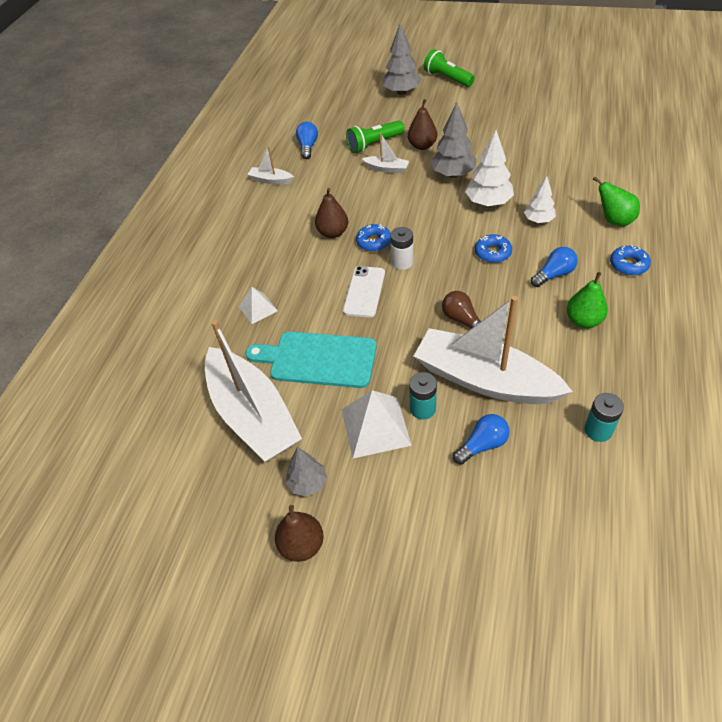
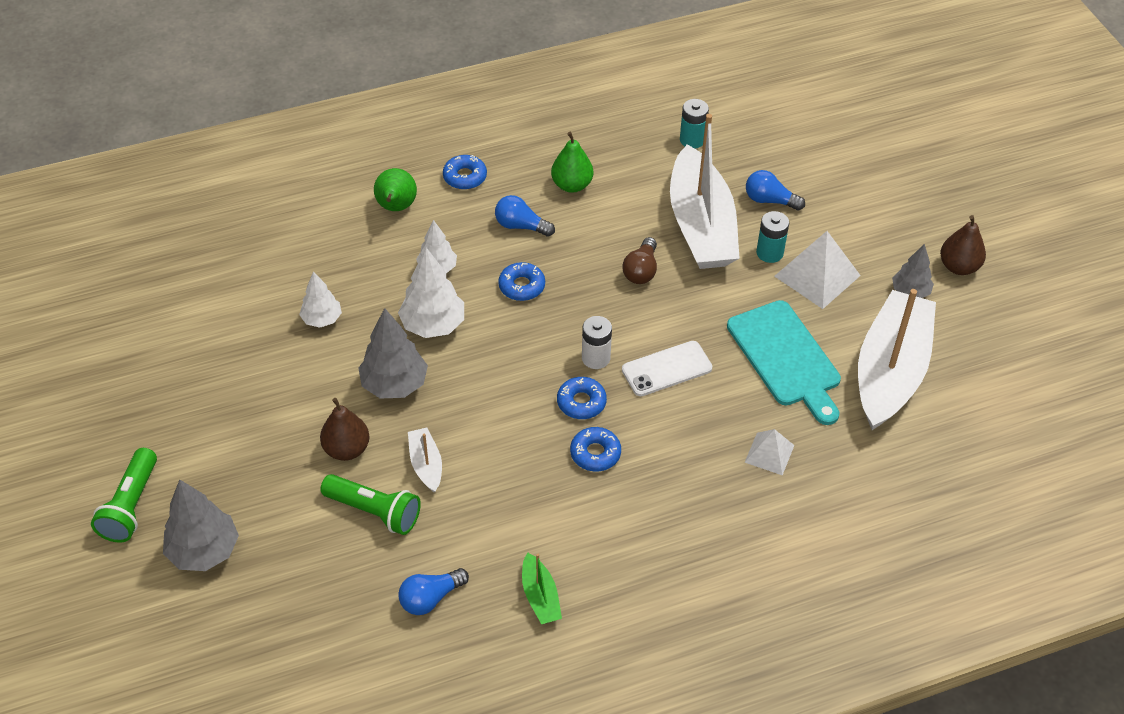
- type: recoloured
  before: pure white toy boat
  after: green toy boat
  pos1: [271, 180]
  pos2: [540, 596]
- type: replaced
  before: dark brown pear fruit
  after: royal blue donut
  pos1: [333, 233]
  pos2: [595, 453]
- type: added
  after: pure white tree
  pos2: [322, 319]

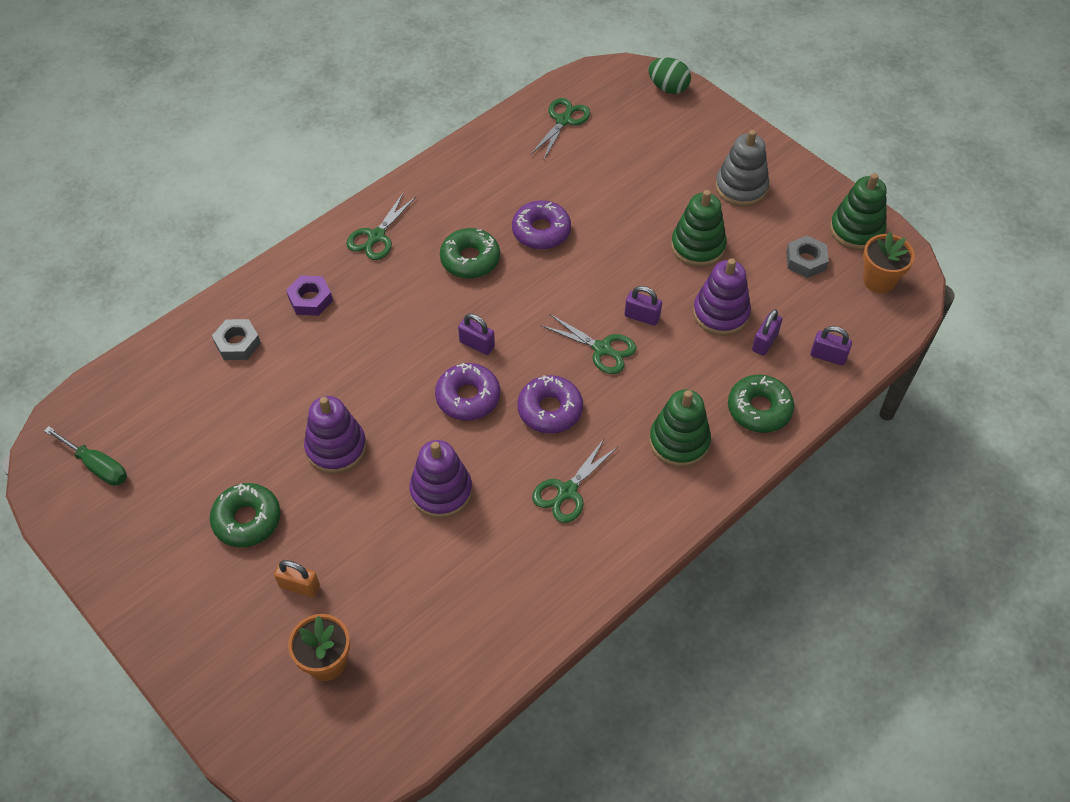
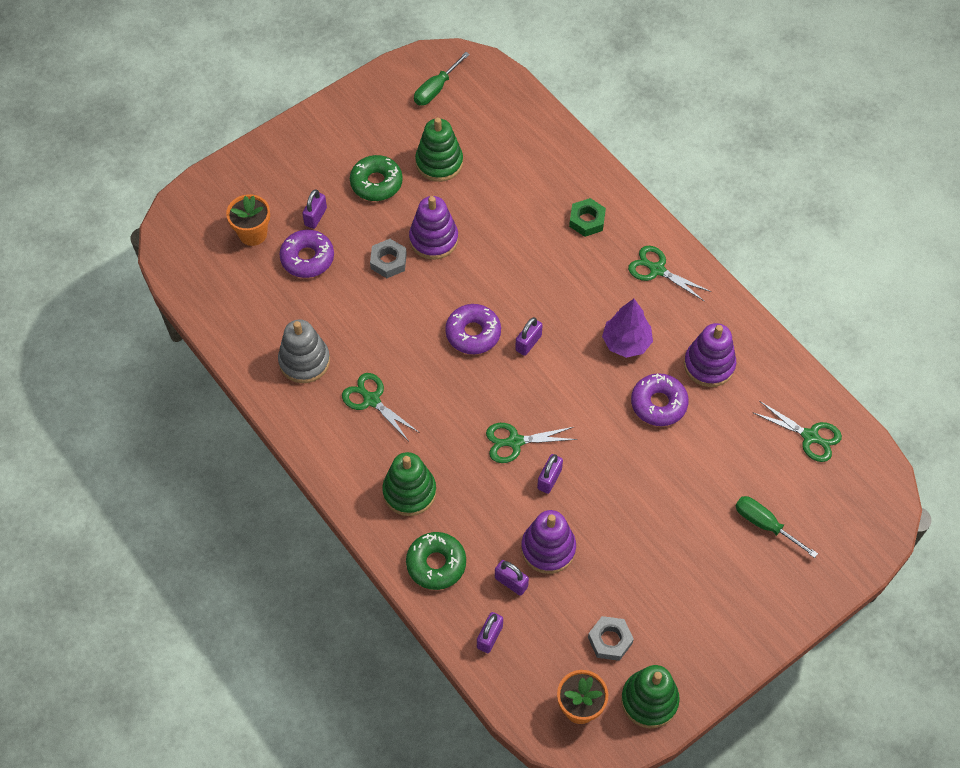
- type: removed
  before: green toy egg
  pos1: [668, 88]
- type: moved
  before: grey ring stacker
  pos1: [741, 187]
  pos2: [304, 361]
- type: moved
  before: green ring stacker
  pos1: [698, 246]
  pos2: [439, 162]
- type: replaced
  before: green donut
  after: royal purple tree
  pos1: [470, 259]
  pos2: [626, 342]
- type: recoloured
  before: royal purple hexagon nut
  after: green hexagon nut
  pos1: [310, 299]
  pos2: [587, 220]
- type: turned
  before: green shears
  pos1: [602, 349]
  pos2: [514, 442]
  turn: 45
- type: moved
  before: grey hexagon nut
  pos1: [237, 343]
  pos2: [388, 261]
- type: moved
  before: royal purple donut
  pos1: [550, 410]
  pos2: [307, 258]
- type: moved
  before: royal purple ring stacker
  pos1: [441, 491]
  pos2: [709, 365]
- type: recoloured
  before: orange small lock
  after: royal purple small lock
  pos1: [299, 586]
  pos2: [315, 217]
- type: added
  after: green flat screwdriver
  pos2: [765, 525]

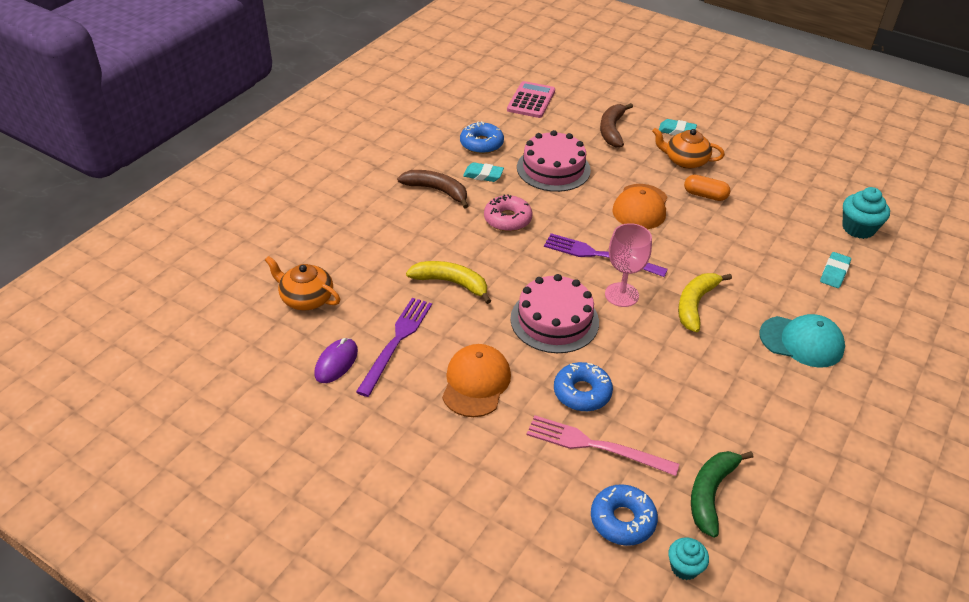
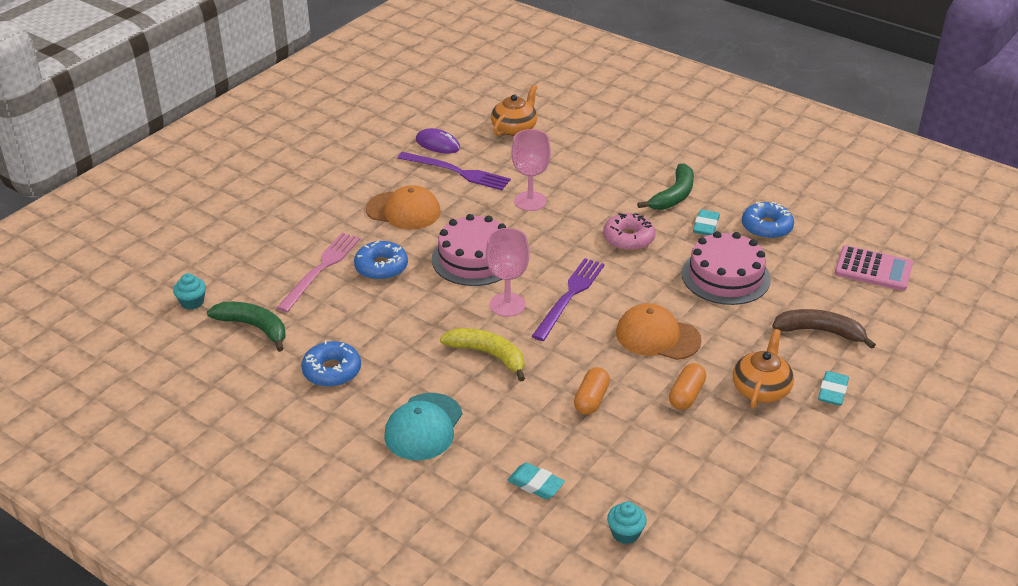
- type: recoloured
  before: dark brown banana
  after: green banana
  pos1: [437, 191]
  pos2: [674, 195]
- type: resized
  before: aqua cupcake
  pos1: [858, 228]
  pos2: [625, 533]
  scale: 0.62
- type: replaced
  before: yellow banana
  after: rose-pink chalice
  pos1: [451, 283]
  pos2: [530, 201]
- type: moved
  before: royal blue donut
  pos1: [622, 520]
  pos2: [332, 371]
- type: added
  after: orange capsule
  pos2: [591, 399]

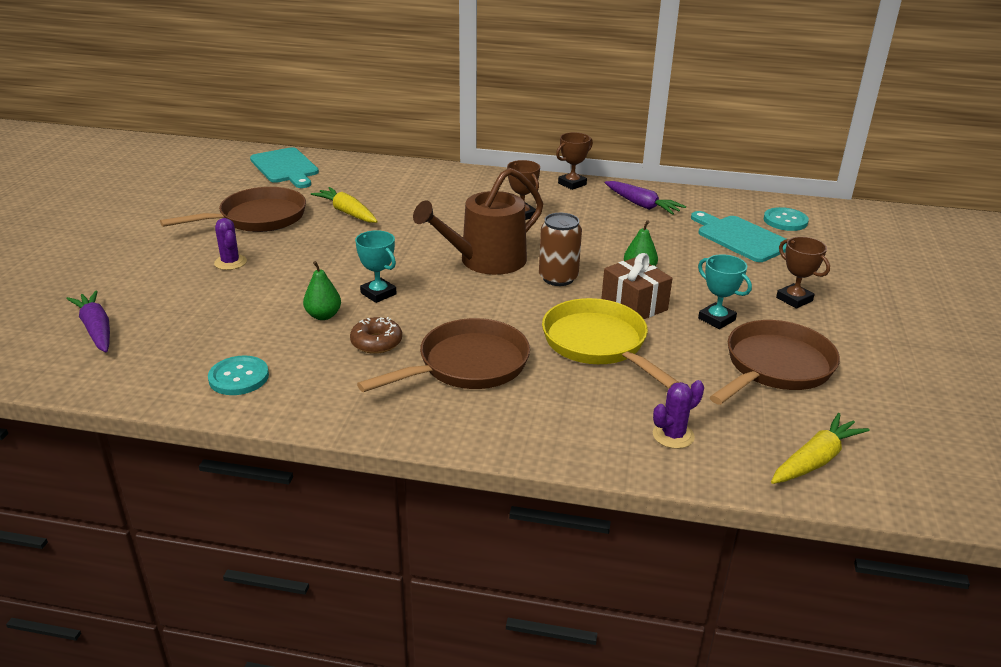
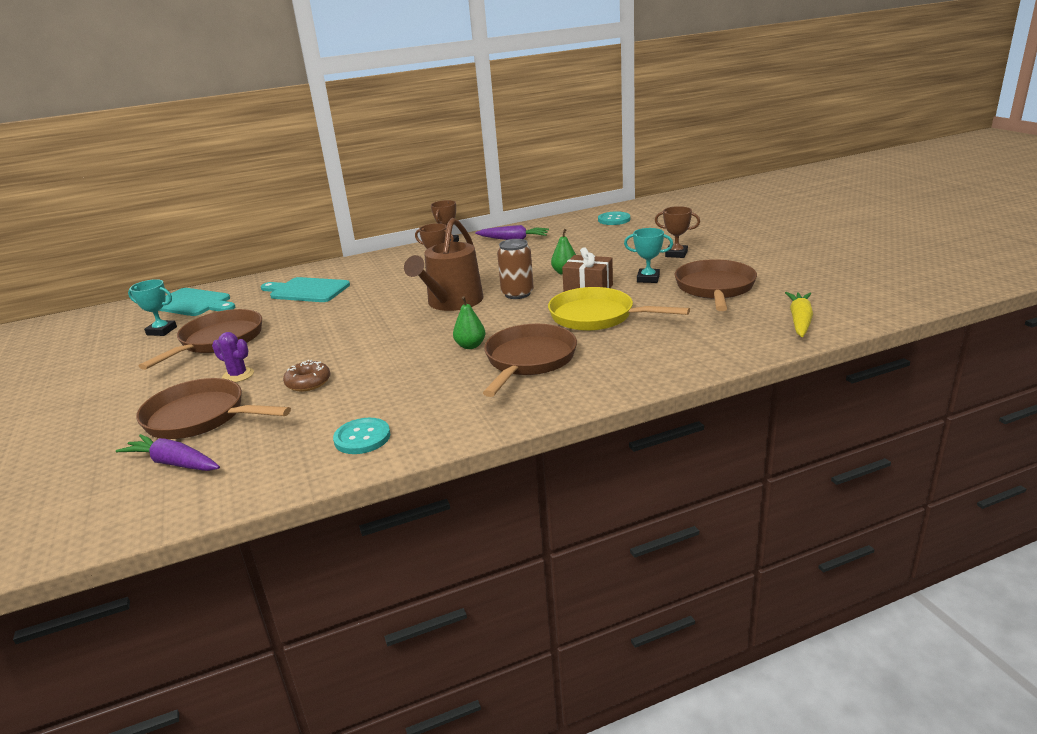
- type: removed
  before: yellow toy carrot
  pos1: [347, 213]
- type: moved
  before: aqua bread board
  pos1: [740, 238]
  pos2: [307, 290]
- type: moved
  before: aqua prize cup
  pos1: [378, 293]
  pos2: [161, 331]
- type: moved
  before: green pear fruit
  pos1: [323, 316]
  pos2: [470, 346]
- type: moved
  before: dark brown donut
  pos1: [376, 342]
  pos2: [308, 383]
- type: removed
  before: royal purple prickly plant
  pos1: [673, 435]
- type: added
  after: dark brown skillet
  pos2: [201, 417]

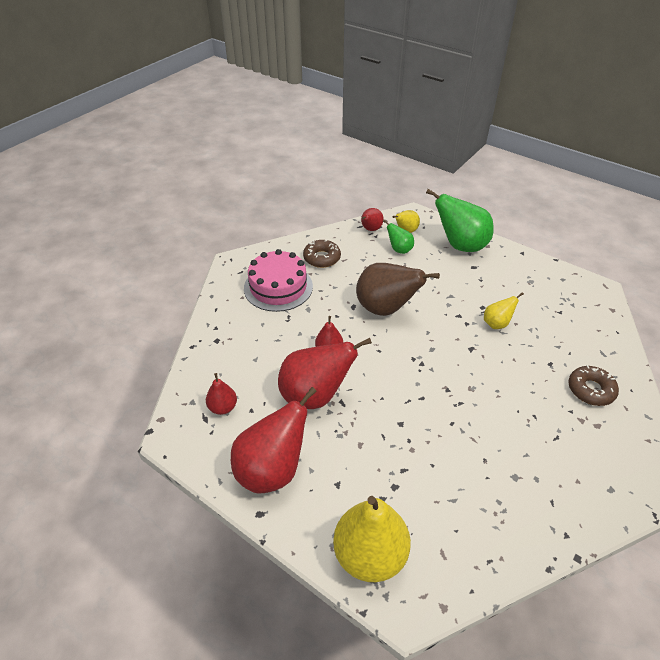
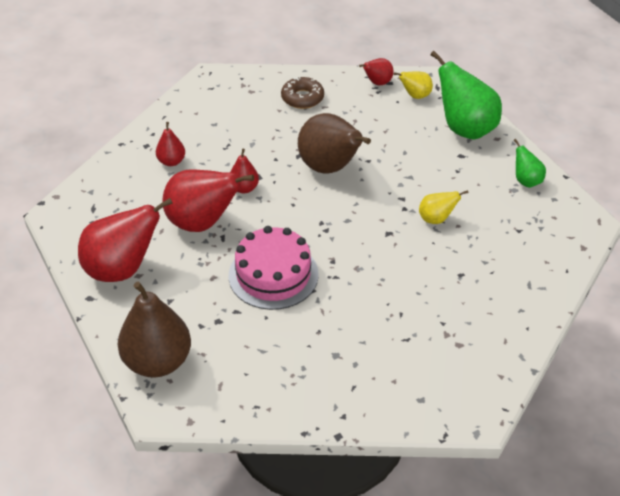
- type: moved
  before: green pear fruit
  pos1: [399, 250]
  pos2: [526, 181]
- type: moved
  before: rose-pink layer cake
  pos1: [278, 287]
  pos2: [273, 275]
- type: removed
  before: dark brown donut
  pos1: [591, 390]
- type: moved
  before: red pear fruit
  pos1: [223, 407]
  pos2: [171, 161]
- type: recoloured
  before: yellow pear fruit
  after: dark brown pear fruit
  pos1: [370, 555]
  pos2: [158, 361]

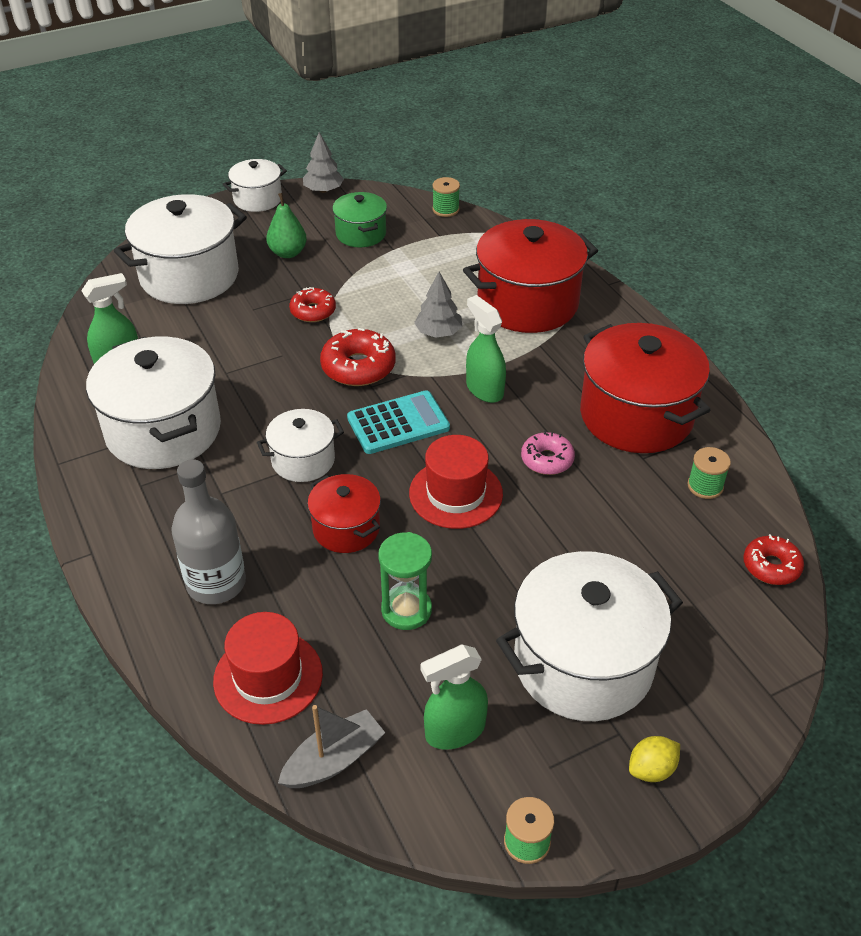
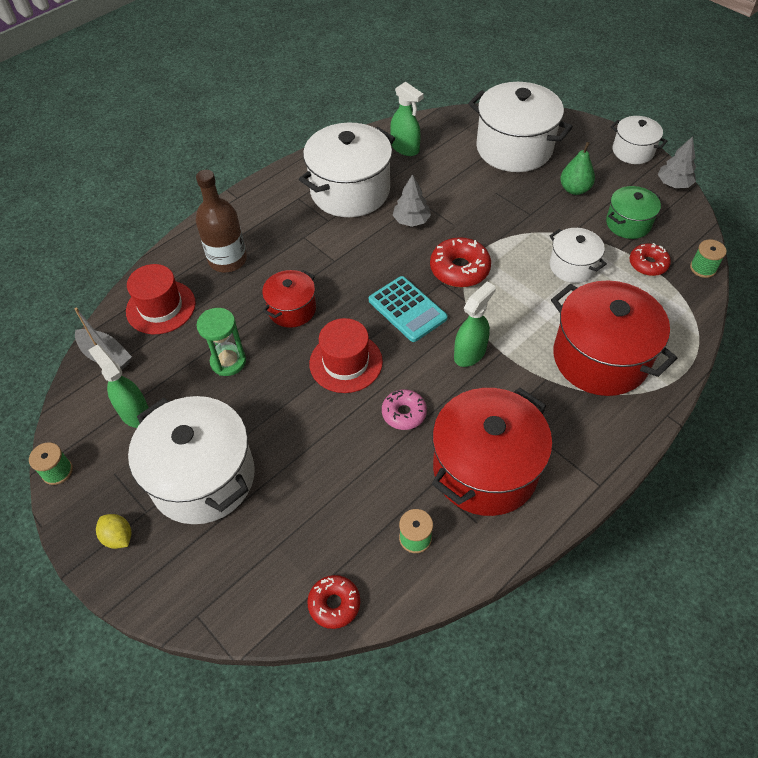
- type: moved
  before: grey tree
  pos1: [438, 332]
  pos2: [411, 220]
- type: moved
  before: red donut
  pos1: [313, 311]
  pos2: [648, 264]
- type: moved
  before: pure white stockpot
  pos1: [303, 460]
  pos2: [572, 266]
- type: recoloured
  before: grey drink bottle
  after: dark brown drink bottle
  pos1: [216, 583]
  pos2: [227, 260]

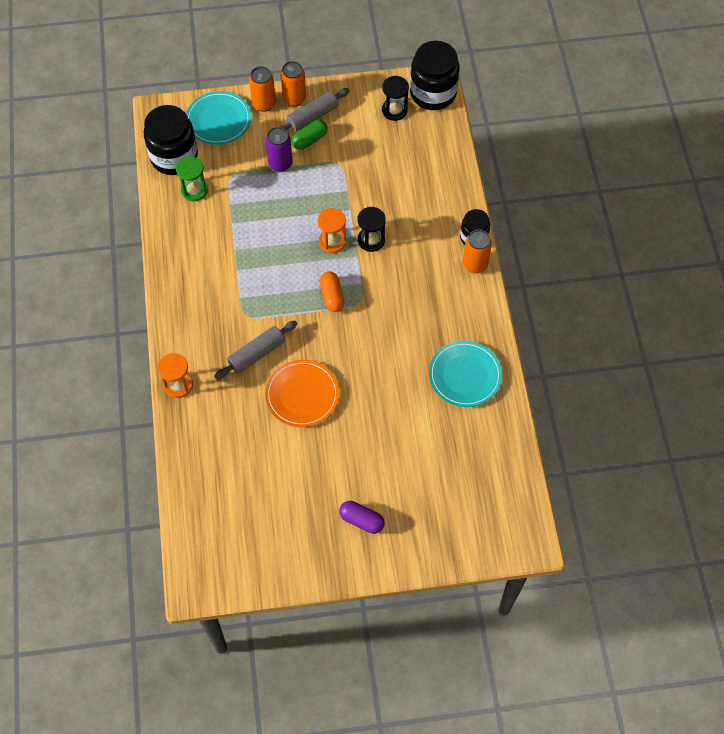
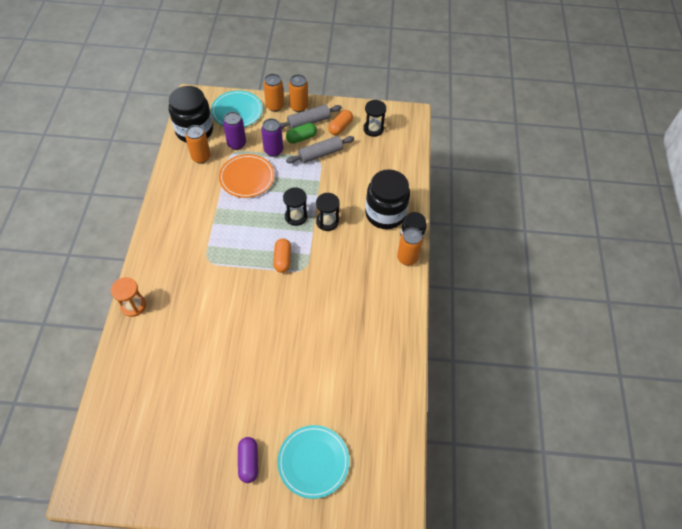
- type: moved
  before: ebony preserve jar
  pos1: [433, 93]
  pos2: [385, 214]
- type: replaced
  before: green sandglass
  after: orange tin
  pos1: [194, 190]
  pos2: [201, 157]
- type: recoloured
  before: orange sandglass
  after: ebony sandglass
  pos1: [332, 241]
  pos2: [296, 216]
- type: moved
  before: grey rolling pin
  pos1: [256, 354]
  pos2: [320, 154]
- type: moved
  before: aqua dinner plate
  pos1: [465, 375]
  pos2: [313, 462]
- type: moved
  before: orange dinner plate
  pos1: [302, 395]
  pos2: [247, 177]
- type: turned
  before: royal purple capsule
  pos1: [361, 520]
  pos2: [248, 462]
  turn: 45
- type: added
  after: orange capsule
  pos2: [340, 127]
- type: added
  after: royal purple tin
  pos2: [236, 144]

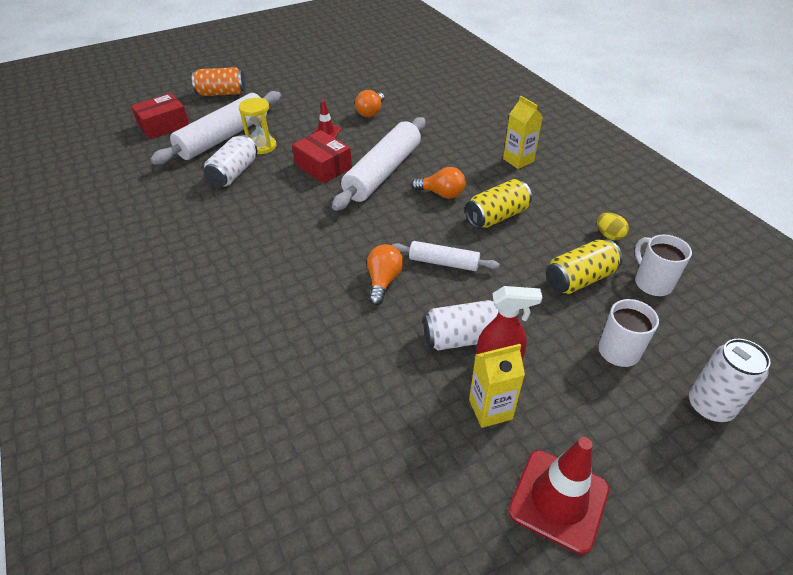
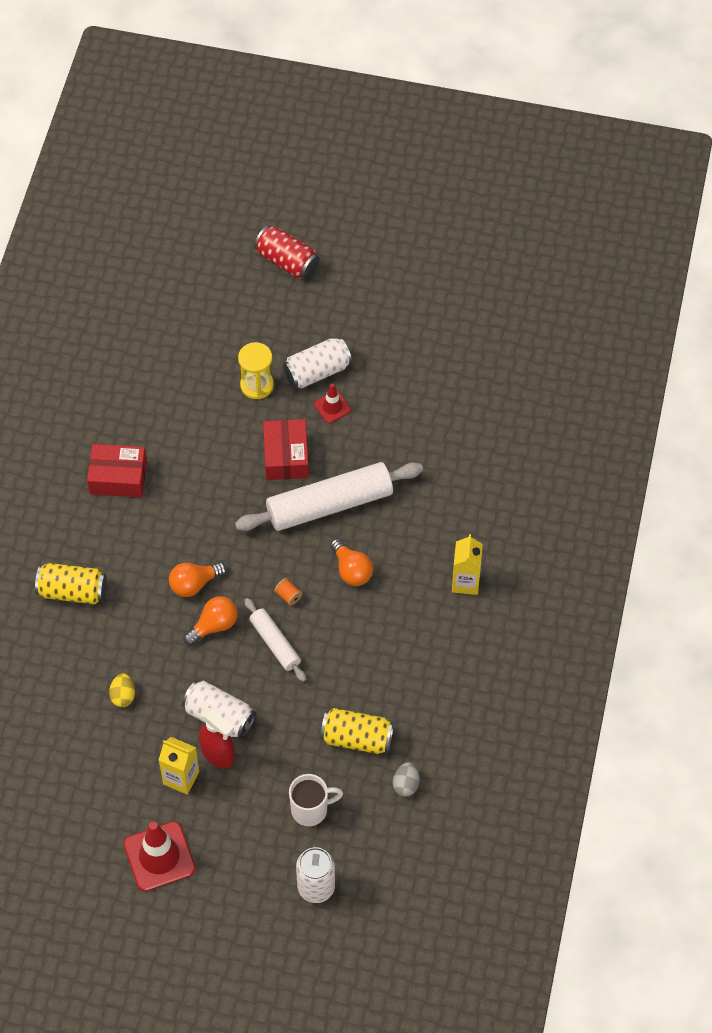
- type: recoloured
  before: orange tin
  after: red tin
  pos1: [222, 93]
  pos2: [287, 261]
- type: moved
  before: orange bulb
  pos1: [371, 112]
  pos2: [194, 584]
- type: removed
  before: pure white rolling pin
  pos1: [224, 137]
- type: moved
  before: red box
  pos1: [164, 125]
  pos2: [118, 477]
- type: moved
  before: pure white tin
  pos1: [234, 173]
  pos2: [317, 371]
- type: moved
  before: yellow tin
  pos1: [496, 216]
  pos2: [72, 591]
- type: moved
  before: yellow toy egg
  pos1: [609, 235]
  pos2: [123, 696]
- type: replaced
  before: pure white tea mug
  after: grey toy egg
  pos1: [652, 283]
  pos2: [406, 784]
- type: added
  after: orange bobbin
  pos2: [288, 596]

